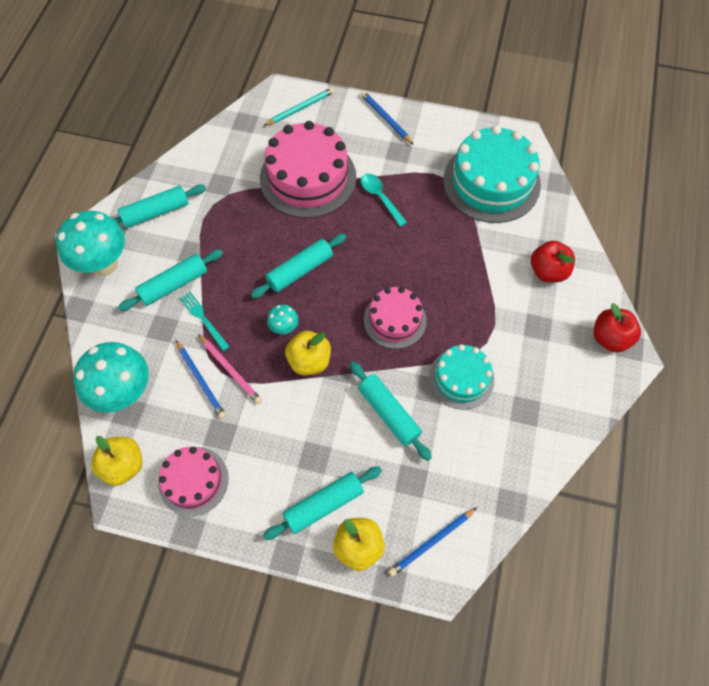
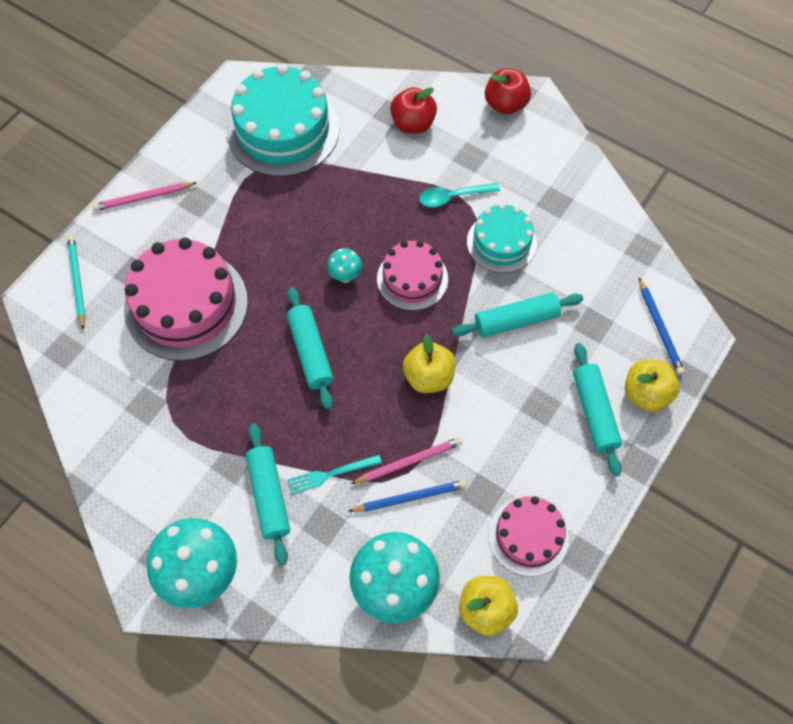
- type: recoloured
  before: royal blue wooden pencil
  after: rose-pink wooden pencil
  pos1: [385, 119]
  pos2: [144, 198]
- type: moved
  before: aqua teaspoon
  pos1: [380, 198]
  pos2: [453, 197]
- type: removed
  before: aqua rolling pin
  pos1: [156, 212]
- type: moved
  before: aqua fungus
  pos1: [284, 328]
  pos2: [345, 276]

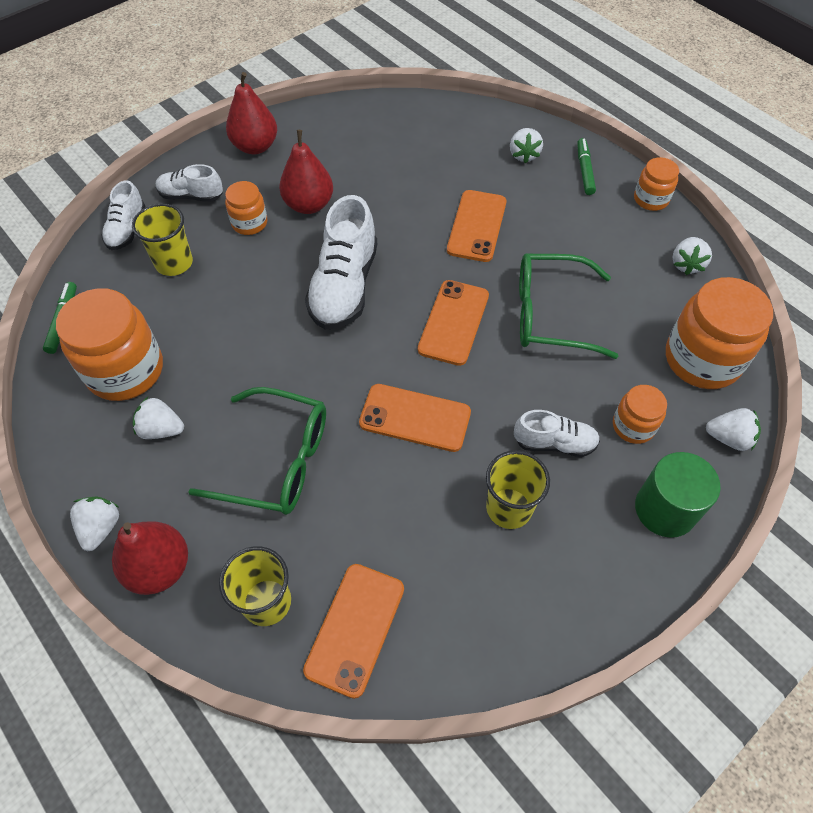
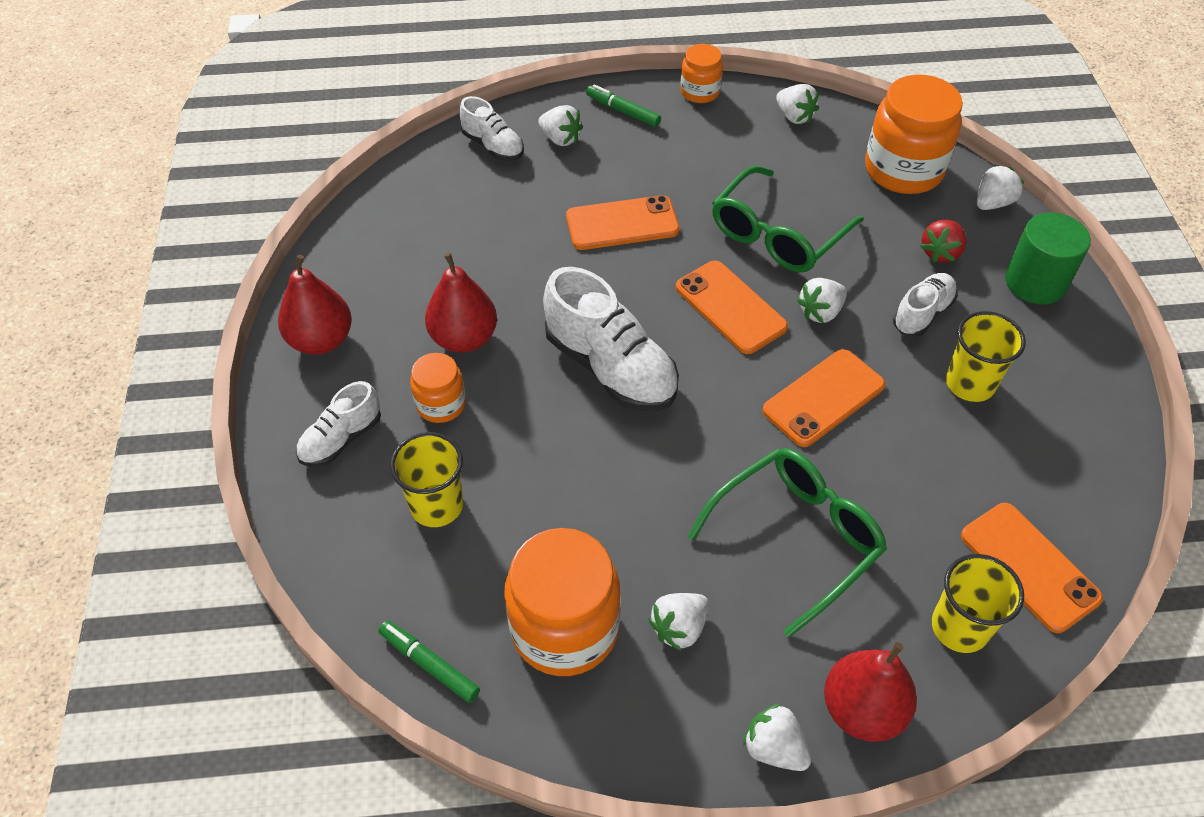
- type: moved
  before: pure white sneaker
  pos1: [127, 229]
  pos2: [493, 146]
- type: turned
  before: orange mobile phone
  pos1: [476, 226]
  pos2: [622, 223]
  turn: -60
- type: replaced
  before: orange preserve jar
  after: red toy strawberry
  pos1: [633, 426]
  pos2: [940, 252]
- type: added
  after: pure white toy strawberry
  pos2: [820, 312]

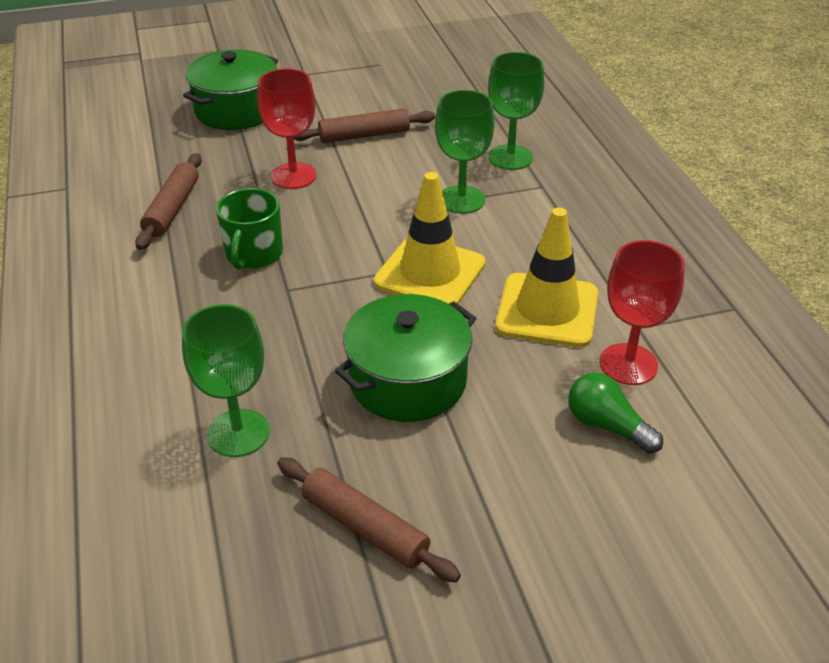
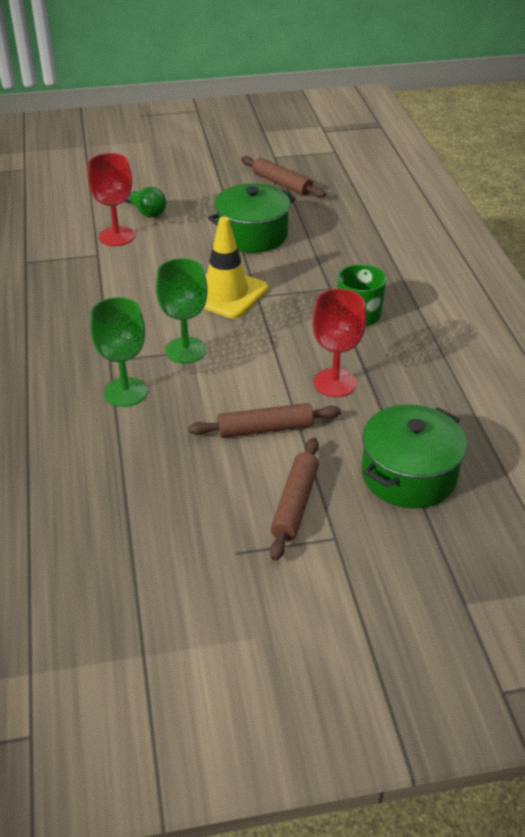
- type: moved
  before: dark brown rolling pin
  pos1: [172, 209]
  pos2: [295, 504]
- type: removed
  before: yellow safety cone
  pos1: [547, 310]
- type: removed
  before: green chalice
  pos1: [238, 433]

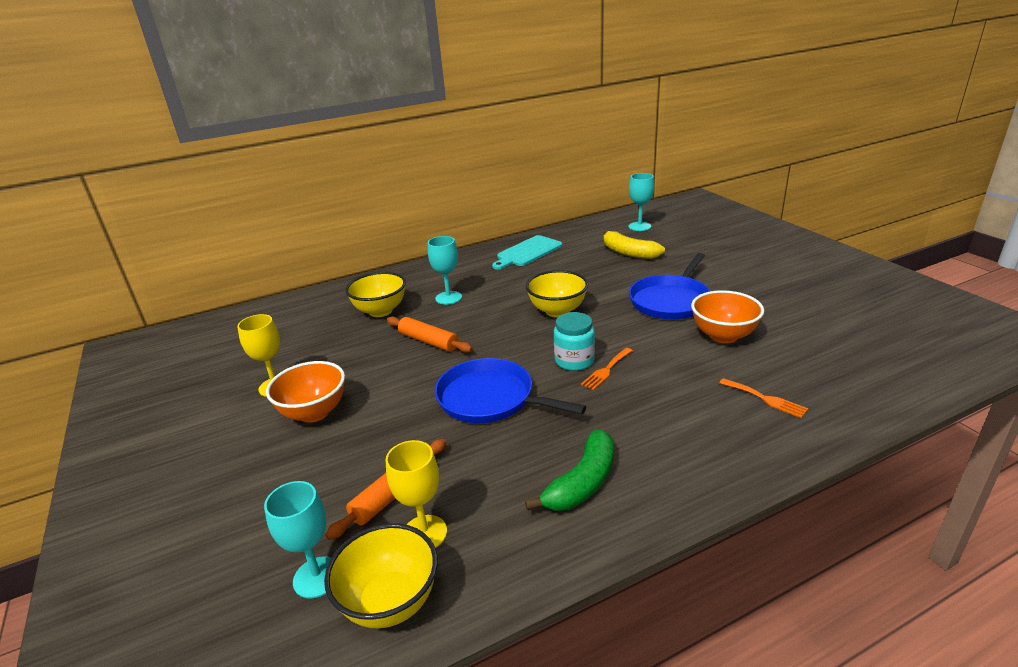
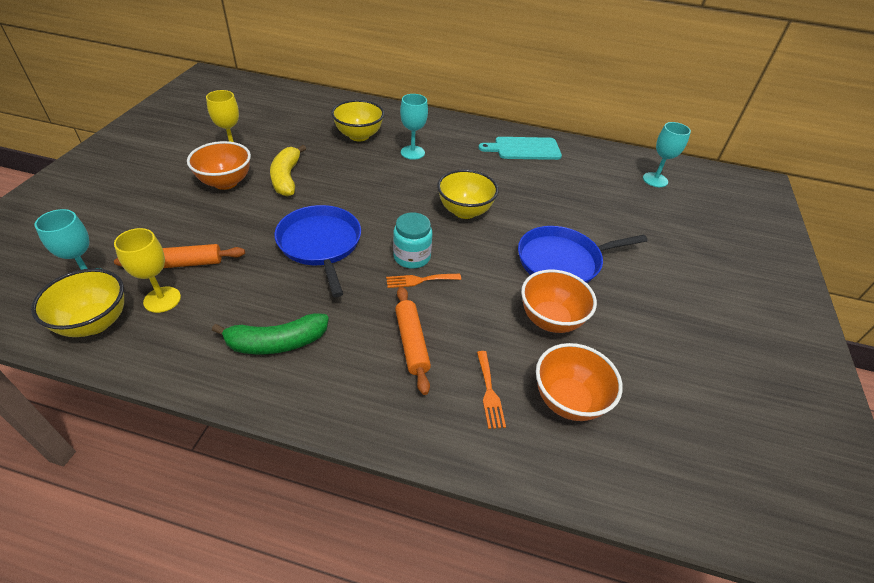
- type: moved
  before: yellow banana
  pos1: [628, 252]
  pos2: [287, 178]
- type: moved
  before: orange rolling pin
  pos1: [428, 341]
  pos2: [411, 343]
- type: added
  after: orange bowl
  pos2: [568, 400]

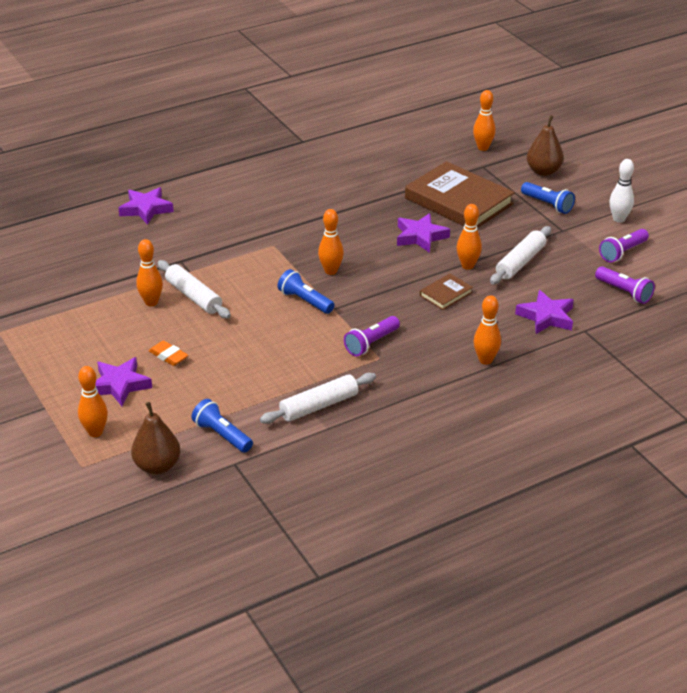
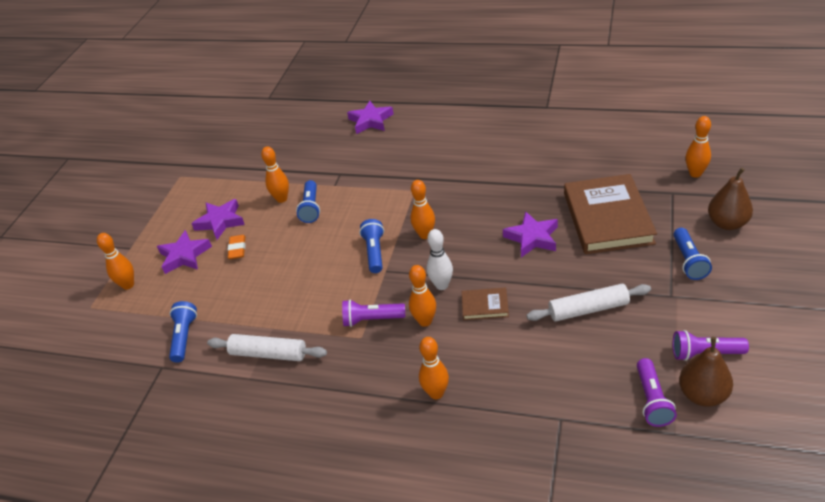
- type: moved
  before: pure white skittle
  pos1: [619, 219]
  pos2: [442, 285]
- type: moved
  before: orange skittle
  pos1: [467, 266]
  pos2: [425, 321]
- type: replaced
  before: pure white rolling pin
  after: royal blue torch
  pos1: [193, 296]
  pos2: [311, 208]
- type: moved
  before: royal purple star
  pos1: [546, 317]
  pos2: [220, 222]
- type: moved
  before: dark brown pear fruit
  pos1: [157, 466]
  pos2: [703, 395]

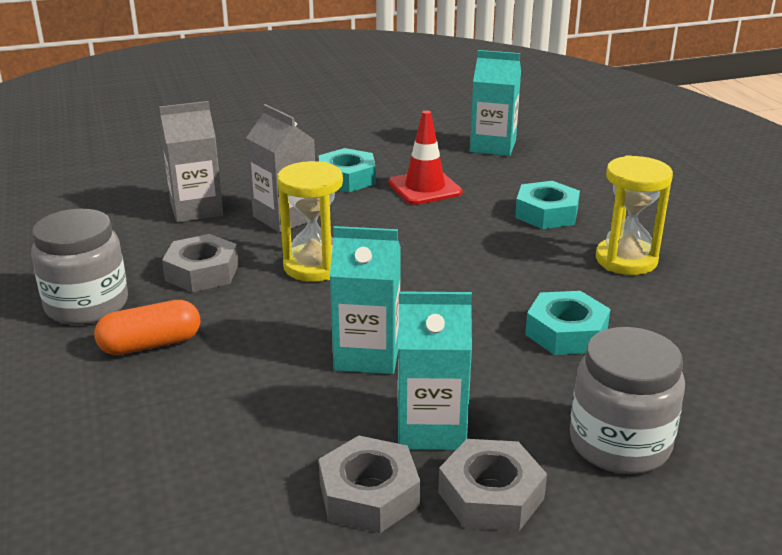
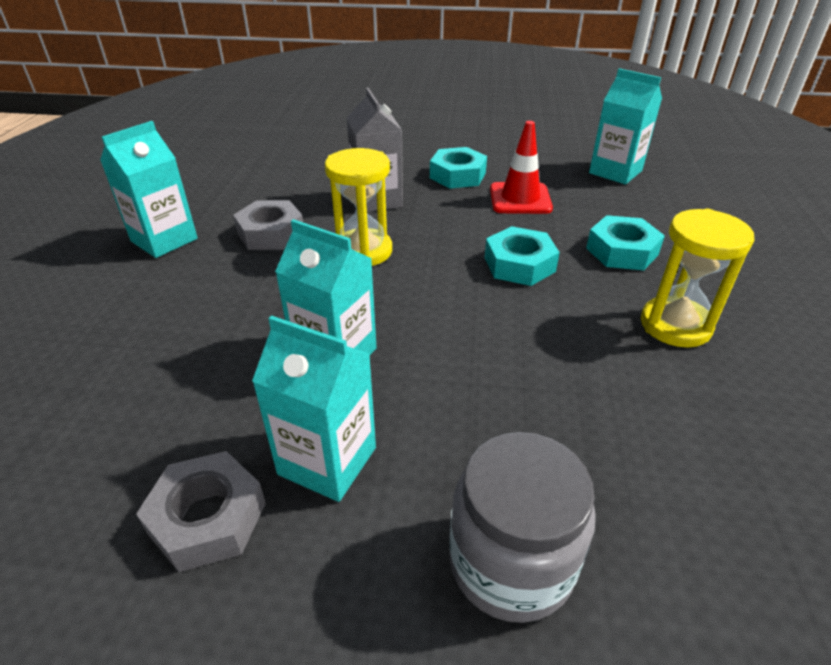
- type: removed
  before: grey juice carton
  pos1: [196, 209]
- type: replaced
  before: grey preserve jar
  after: aqua juice carton
  pos1: [87, 305]
  pos2: [164, 240]
- type: moved
  before: aqua hexagon nut
  pos1: [566, 332]
  pos2: [519, 264]
- type: removed
  before: orange capsule
  pos1: [150, 344]
- type: removed
  before: grey hexagon nut
  pos1: [491, 495]

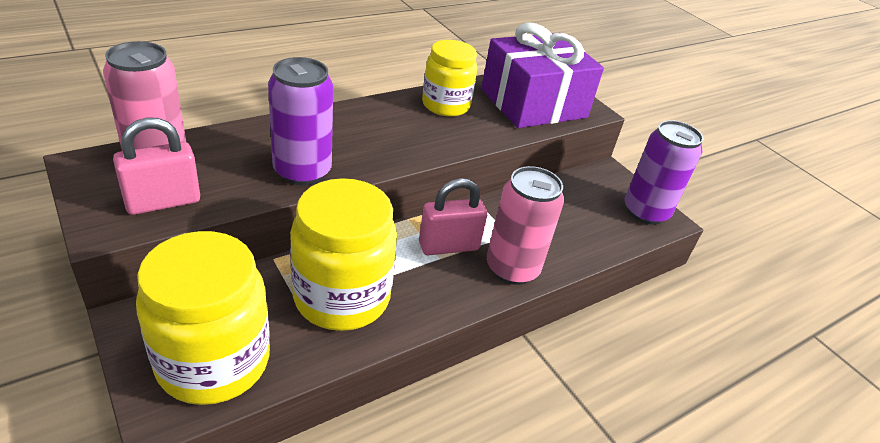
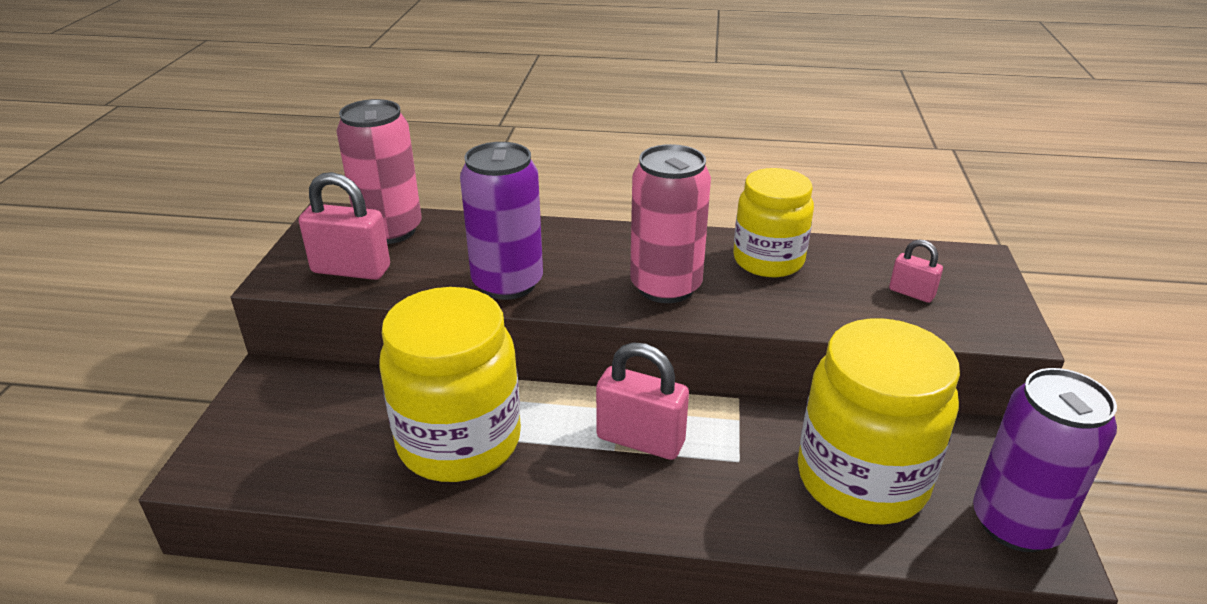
- type: replaced
  before: royal purple gift
  after: rose-pink small lock
  pos1: [533, 103]
  pos2: [911, 293]
- type: moved
  before: rose-pink tin
  pos1: [512, 268]
  pos2: [666, 287]
- type: moved
  before: yellow preserve jar
  pos1: [213, 362]
  pos2: [861, 479]

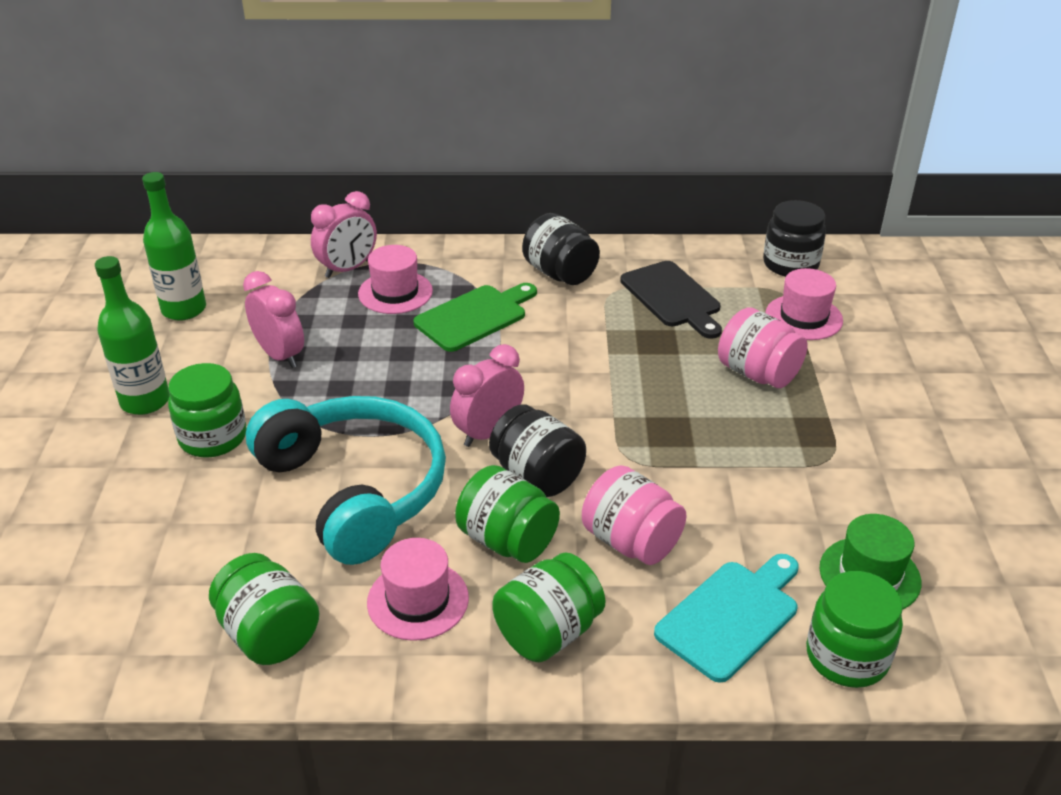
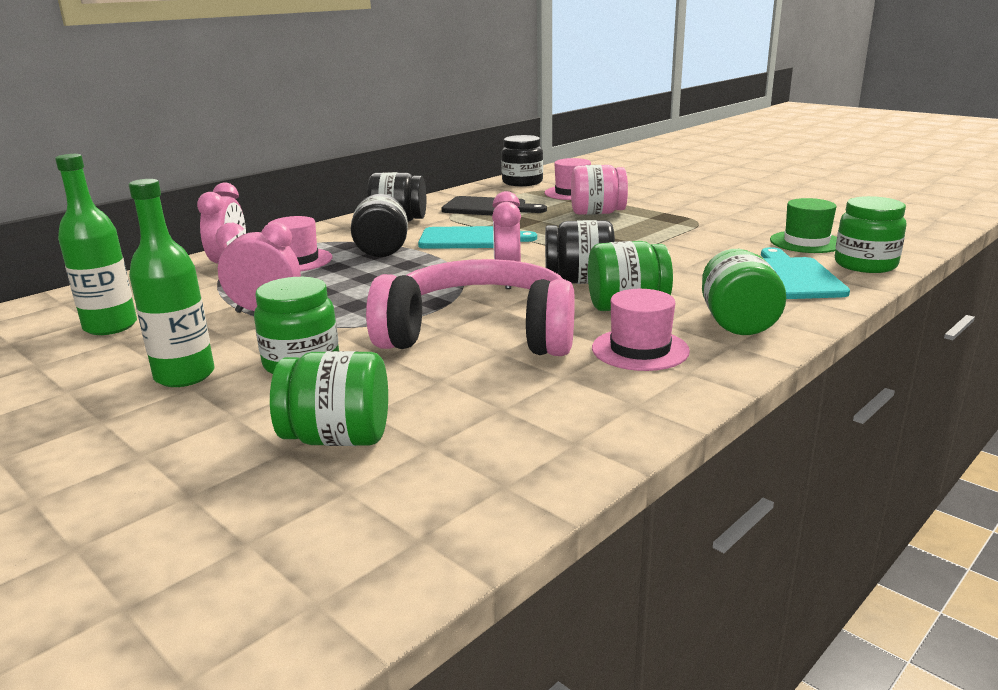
- type: replaced
  before: green bread board
  after: ebony preserve jar
  pos1: [474, 317]
  pos2: [382, 250]
- type: recoloured
  before: aqua headphones
  after: rose-pink headphones
  pos1: [355, 489]
  pos2: [480, 333]
- type: removed
  before: rose-pink preserve jar
  pos1: [631, 541]
- type: moved
  before: green preserve jar
  pos1: [269, 634]
  pos2: [337, 438]
- type: added
  after: aqua bread board
  pos2: [469, 239]

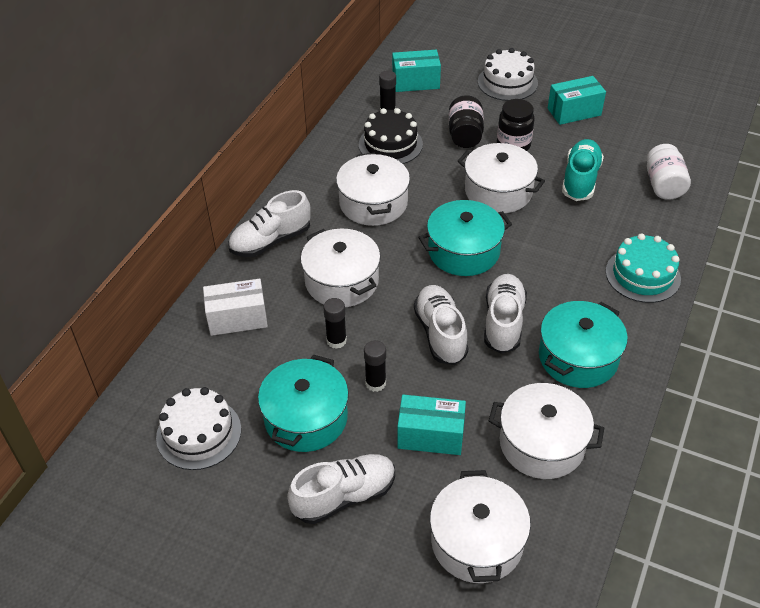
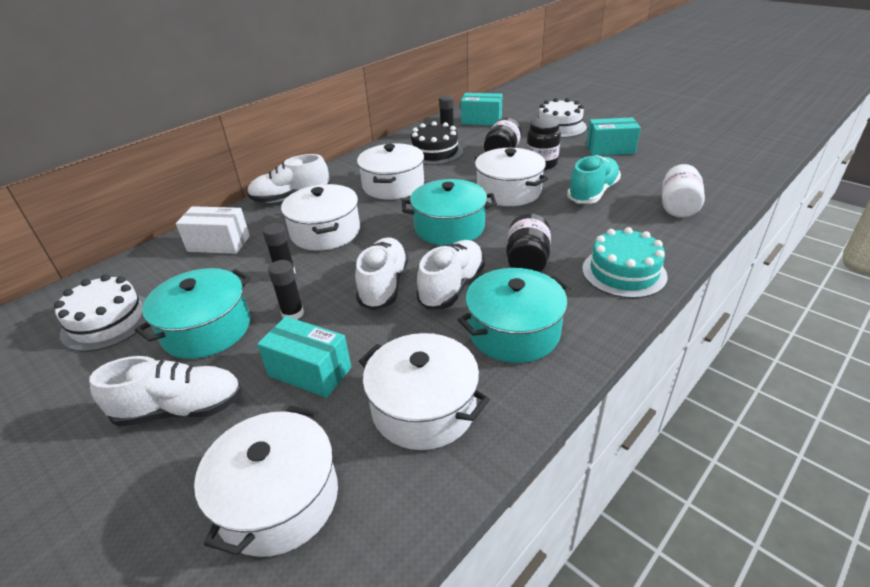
- type: added
  after: ebony preserve jar
  pos2: [527, 261]

